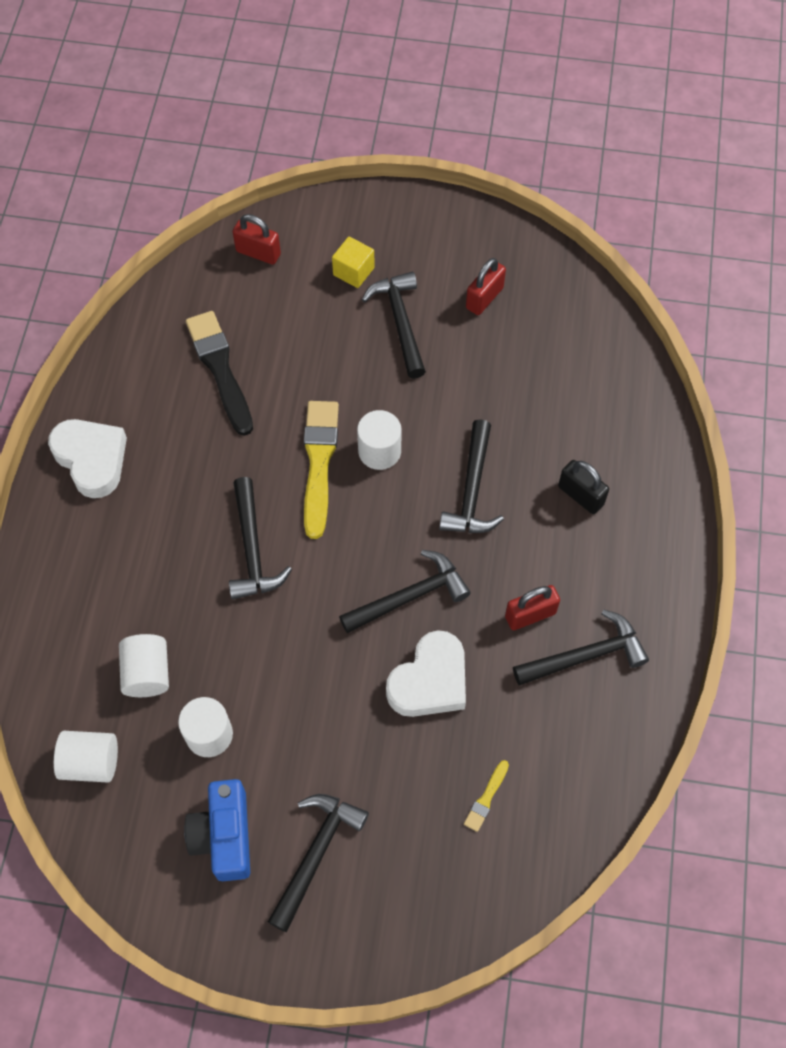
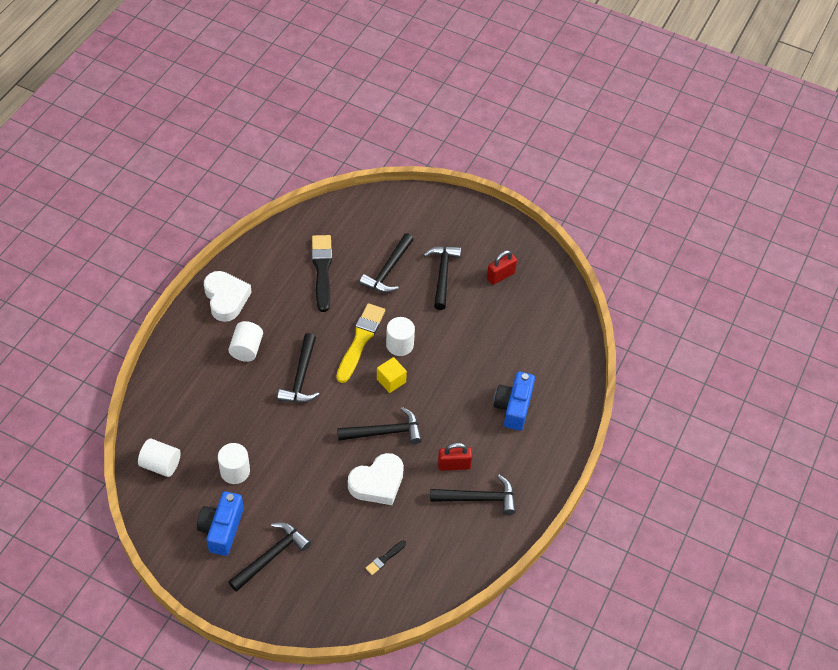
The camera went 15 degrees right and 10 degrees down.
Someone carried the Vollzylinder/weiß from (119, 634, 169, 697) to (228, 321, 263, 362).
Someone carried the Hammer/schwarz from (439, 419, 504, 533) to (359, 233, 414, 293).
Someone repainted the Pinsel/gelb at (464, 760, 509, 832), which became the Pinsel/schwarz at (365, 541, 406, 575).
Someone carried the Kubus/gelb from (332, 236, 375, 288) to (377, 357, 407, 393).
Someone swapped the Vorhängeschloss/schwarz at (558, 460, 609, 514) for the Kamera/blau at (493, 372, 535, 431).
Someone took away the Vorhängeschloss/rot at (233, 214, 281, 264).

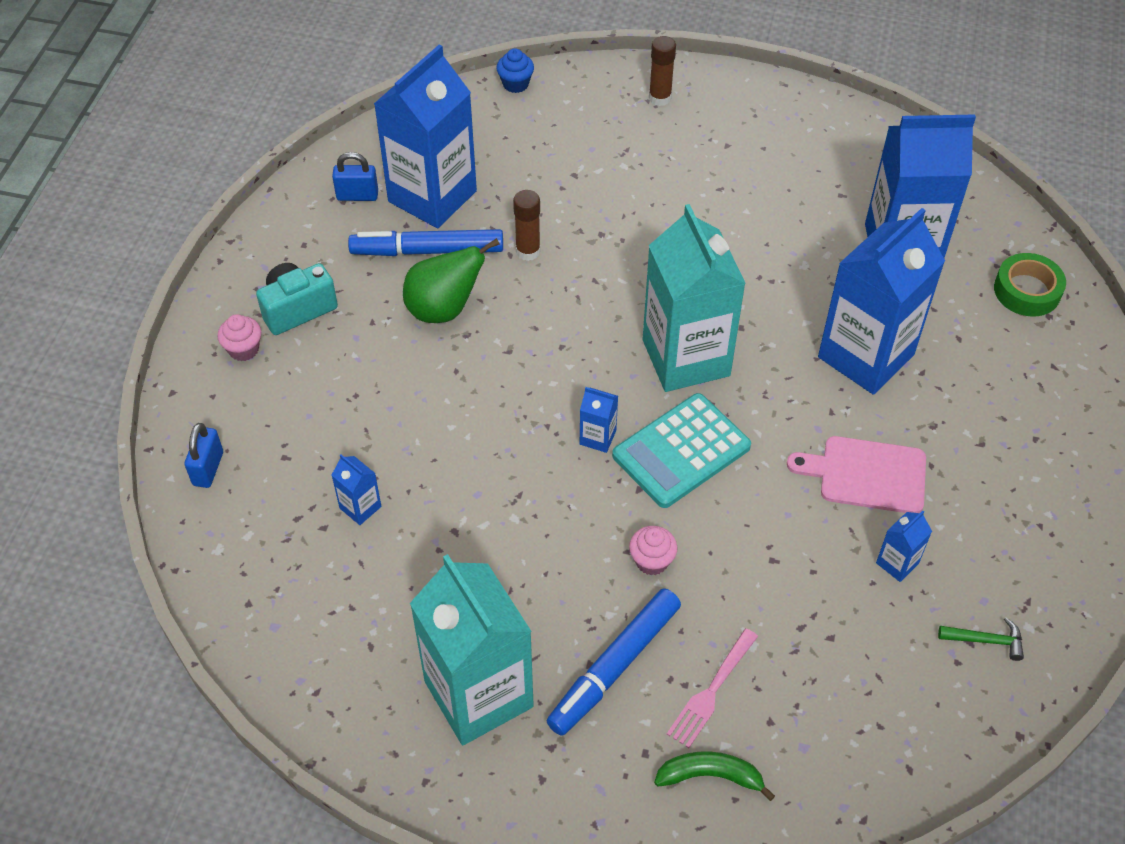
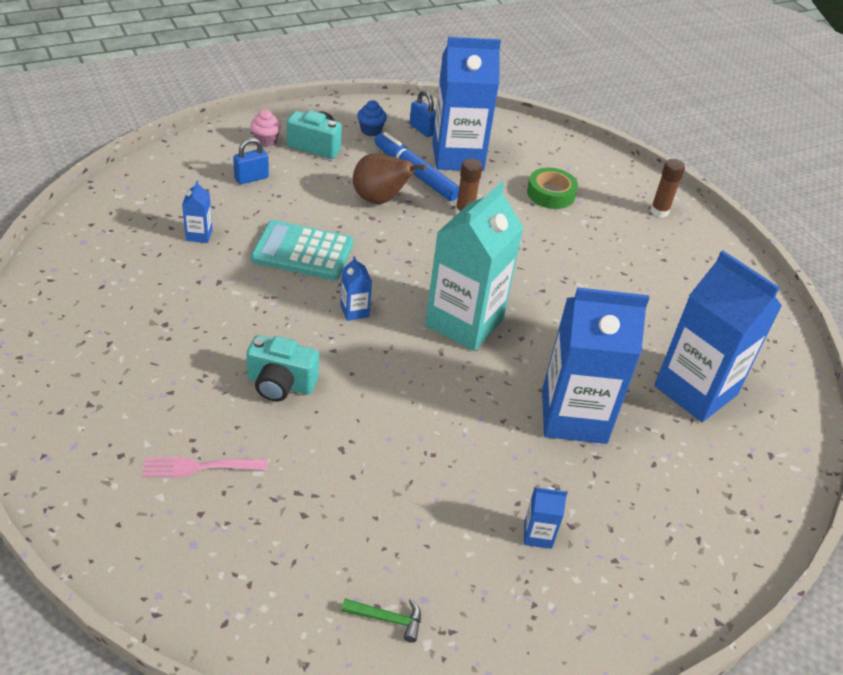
The camera went 45 degrees right and 10 degrees down.
Someone carried the Vorhängeschloss/blau from (185, 423, 223, 488) to (233, 138, 269, 184).
Someone swapped the Muffin/rosa at (629, 526, 678, 575) for the Kamera/türkis at (246, 335, 319, 402).
Someone carried the Taschenrechner/türkis from (612, 393, 751, 508) to (251, 220, 353, 280).
Someone rotated the Hammer/grün at (938, 617, 1024, 661) by 45 degrees counterclockwise.
Someone repainted the Birne/grün at (403, 238, 500, 323), which became the Birne/braun at (353, 154, 426, 204).
Someone carried the Muffin/blau from (496, 48, 534, 93) to (357, 100, 387, 136).
Someone carried the Getränkekarton/blau from (876, 511, 932, 582) to (524, 487, 567, 549).
Someone carried the Klebeband/grün from (994, 253, 1066, 316) to (527, 168, 578, 209).
Someone took away the Getränkekarton/türkis at (410, 554, 534, 745).
Someone took away the Filzstift/blau at (547, 588, 681, 736).
Someone took away the Banane/grün at (654, 751, 775, 801).
Someone took away the Schneidebrett/rosa at (787, 436, 926, 513).

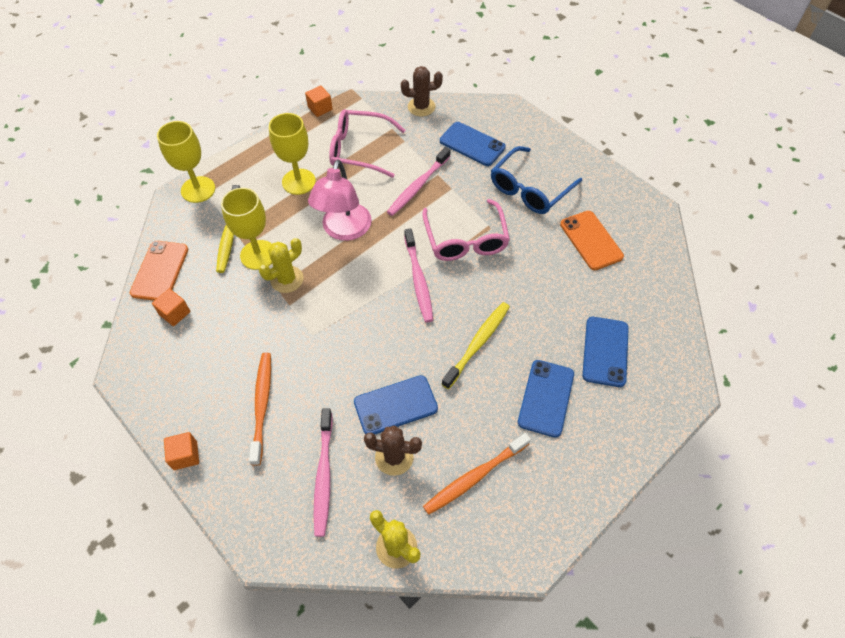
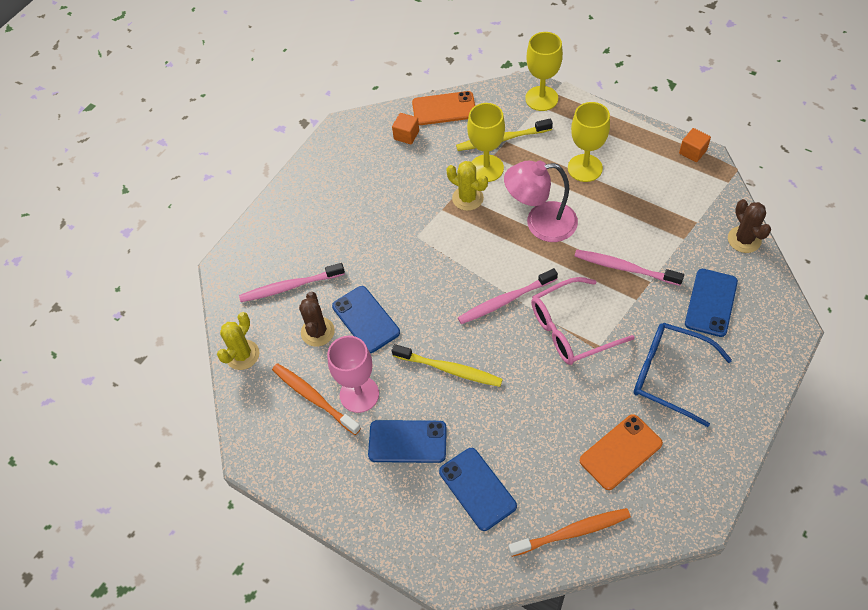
The camera went 80 degrees right and 0 degrees up.
Someone put down the Kelch/rosa at (327, 336, 379, 413).
Someone rotated the Handy/blau at (582, 317, 629, 387) by 60 degrees clockwise.
Someone carried the Zahnbürste/orange from (249, 353, 271, 466) to (508, 508, 631, 557).
Someone took away the Kubus/orange at (164, 432, 199, 470).
Someone took away the Brille/rosa at (329, 109, 405, 178).

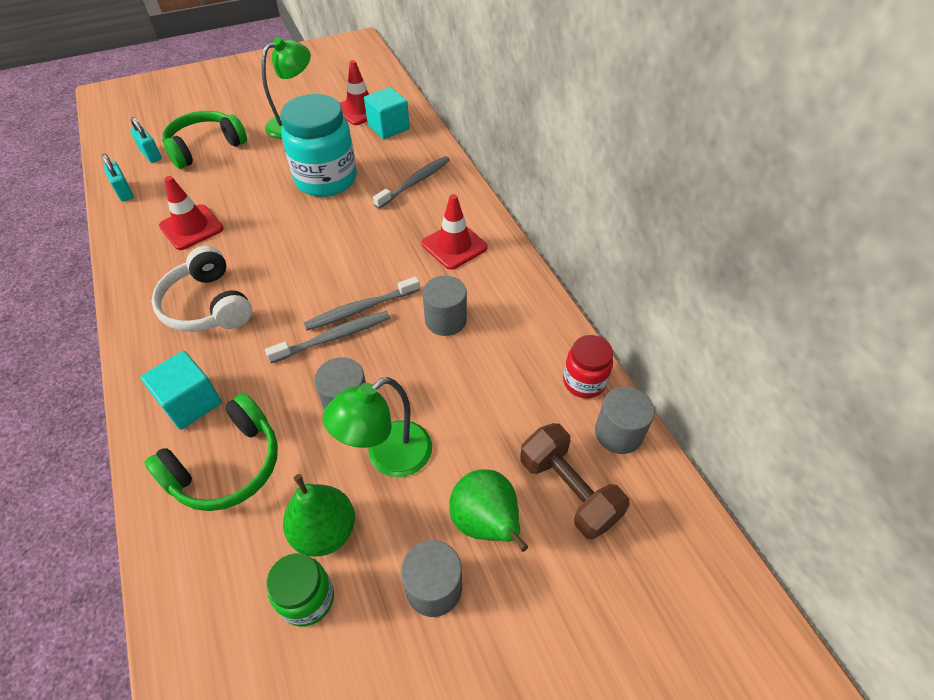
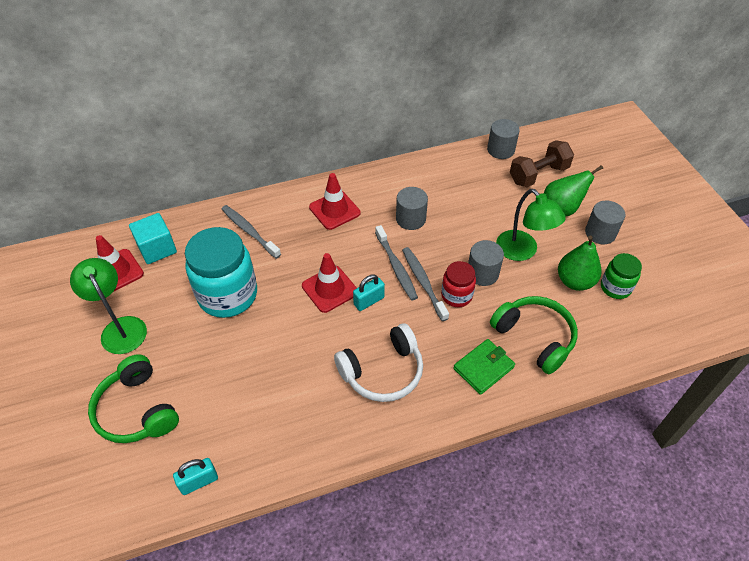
The camera went 85 degrees left and 0 degrees up.
Someone carried the Leitkegel/rot from (159, 176, 223, 250) to (302, 253, 357, 313).
Someone carried the Vorhängeschloss/türkis from (130, 117, 162, 163) to (353, 274, 385, 311).
Someone carried the Einmachglas/rot from (563, 335, 613, 398) to (441, 261, 476, 307).
Someone swapped the Kubus/türkis at (140, 351, 222, 430) for the Geldbörse/grün at (453, 339, 515, 395).

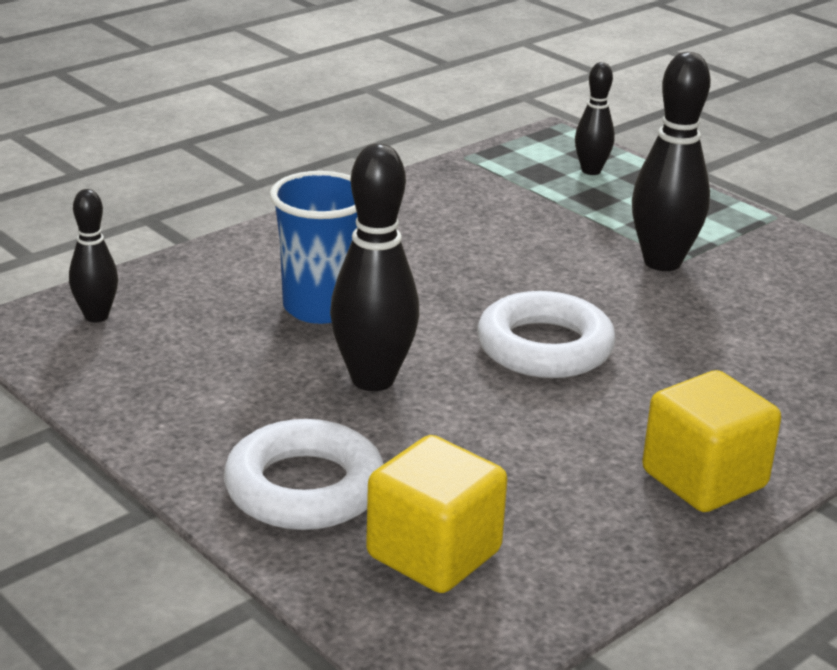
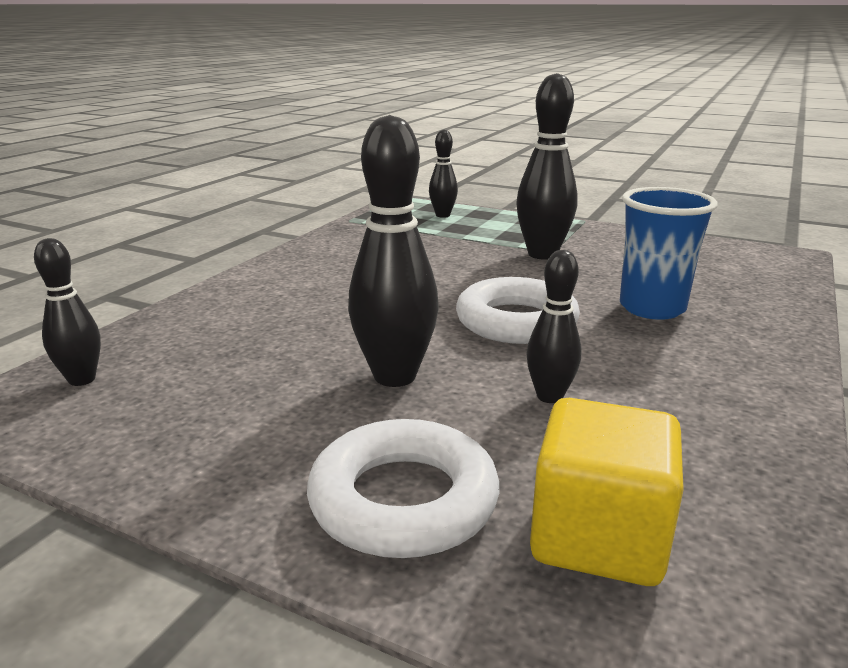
The camera went 20 degrees left and 5 degrees down.
Someone put down the Bowlingkegel/schwarz at (526, 250, 581, 403).
Someone carried the Becher/blau from (270, 171, 358, 324) to (620, 187, 718, 320).
Someone took away the Kubus/gelb at (642, 370, 781, 512).

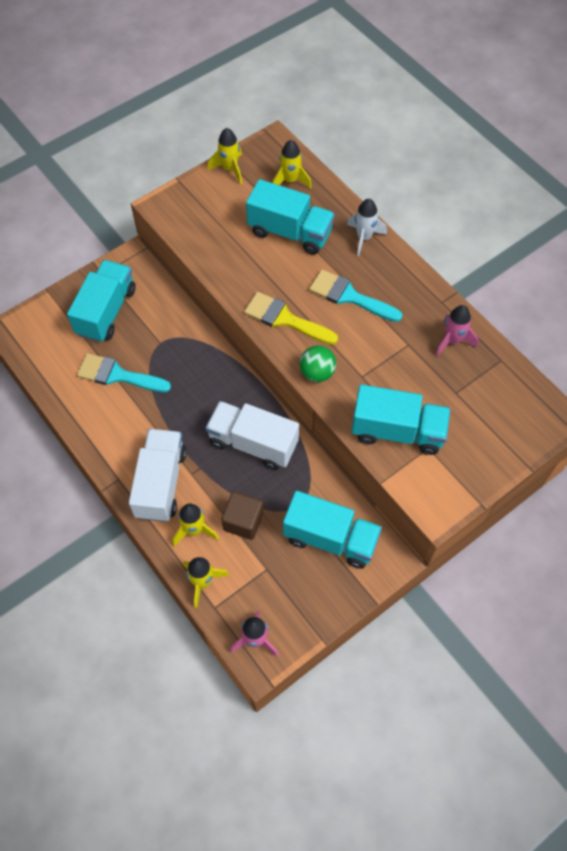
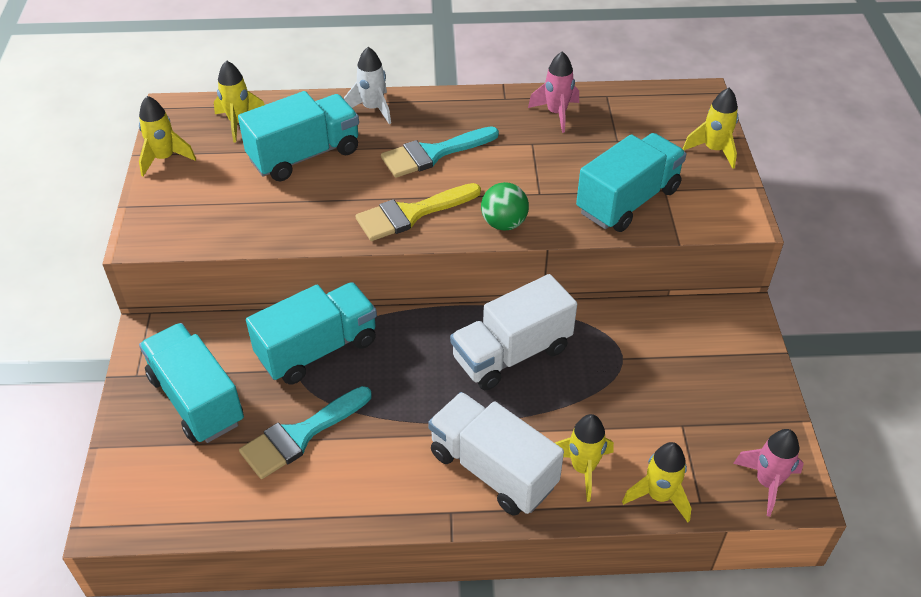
The camera went 55 degrees left and 15 degrees down.
Someone carried the Lastwagen/türkis from (283, 491, 382, 569) to (246, 282, 377, 385).
Someone put down the Rakete/gelb at (683, 88, 739, 169).
Someone took away the Kubus/braun at (221, 492, 264, 540).

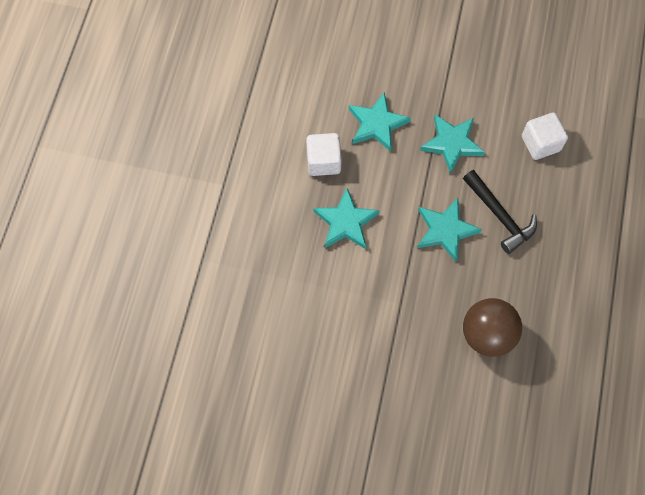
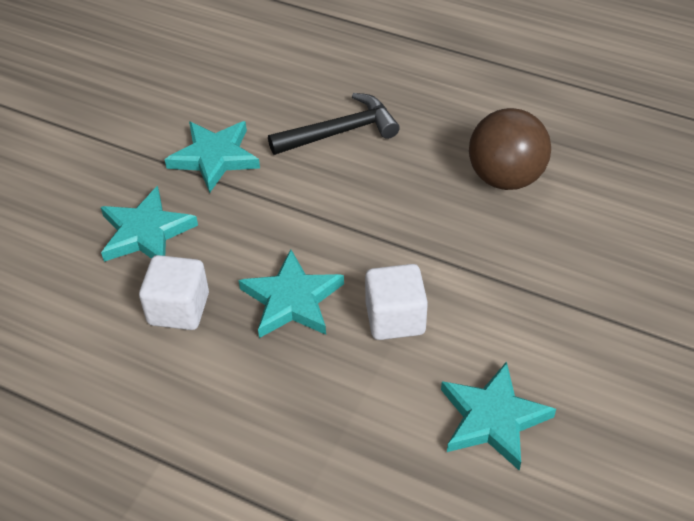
The camera went 75 degrees left and 20 degrees down.
Someone carried the Kubus/weiß from (522, 112, 568, 160) to (365, 264, 428, 340).
Someone carried the Stern/türkis from (417, 198, 482, 262) to (441, 361, 556, 470).

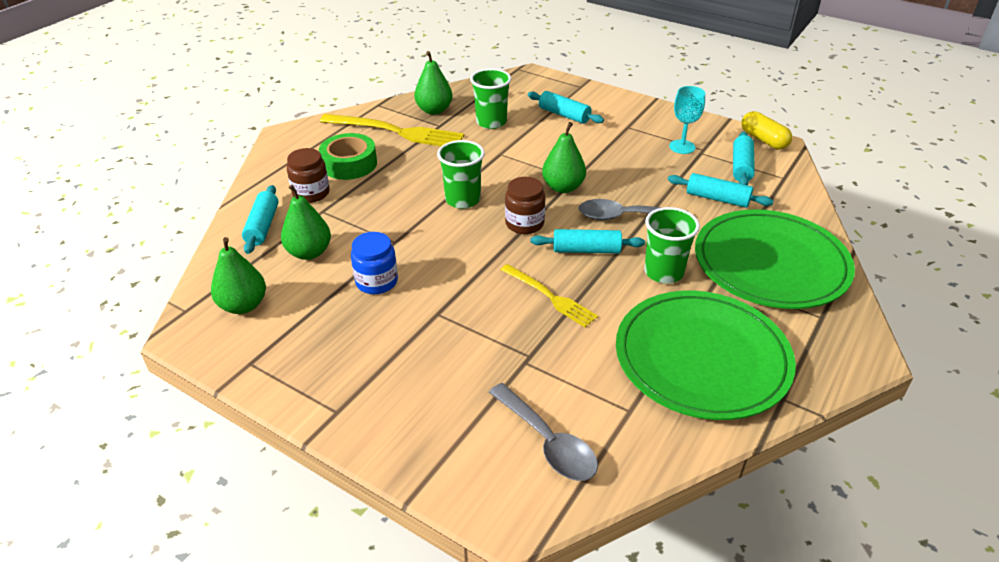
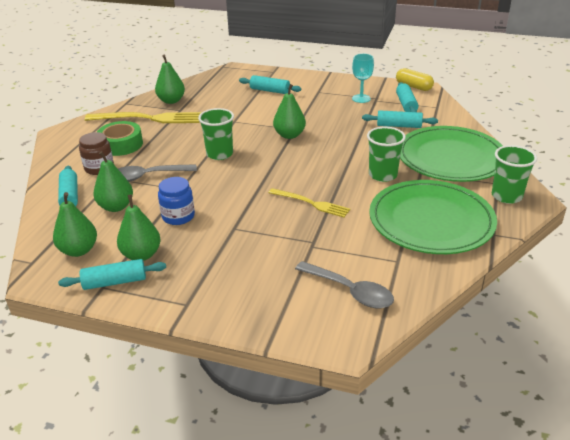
The camera went 15 degrees left and 5 degrees down.
Someone carried the Nudelholz/türkis from (530, 229, 645, 254) to (58, 259, 166, 290).
Someone put down the Birne/grün at (117, 194, 161, 261).
Someone carried the Löffel/grau from (578, 199, 689, 220) to (118, 164, 197, 182).
Someone carried the Becher/grün from (470, 68, 511, 129) to (492, 145, 537, 204).
Someone took away the Einmachglas/braun at (505, 177, 545, 234).

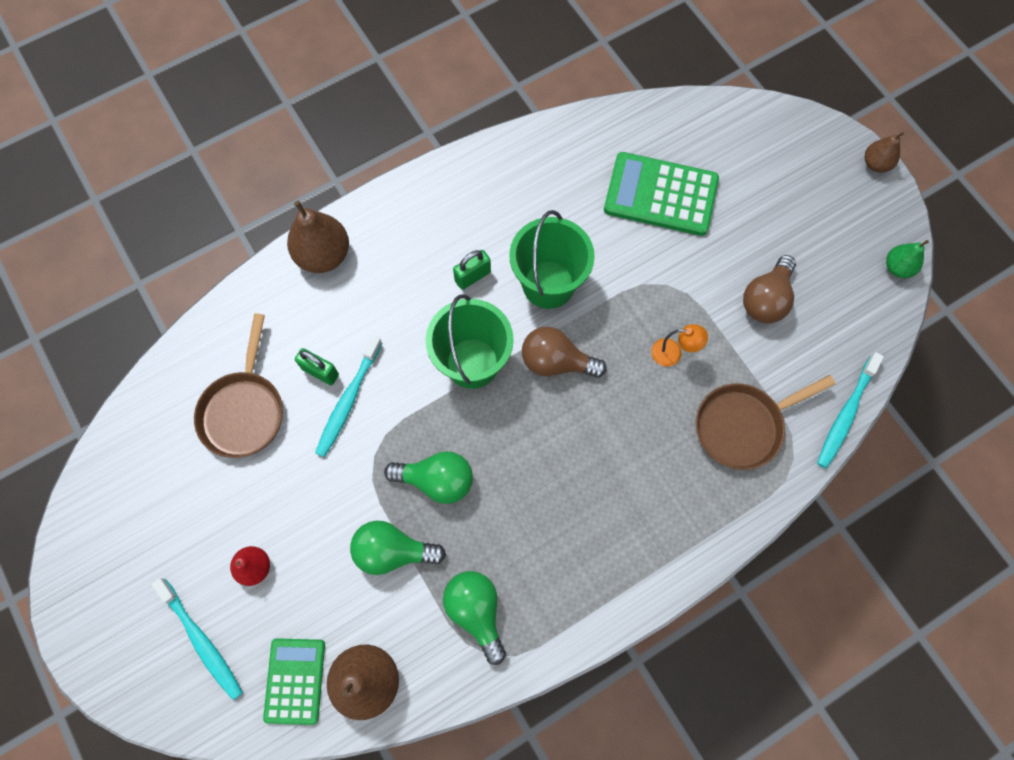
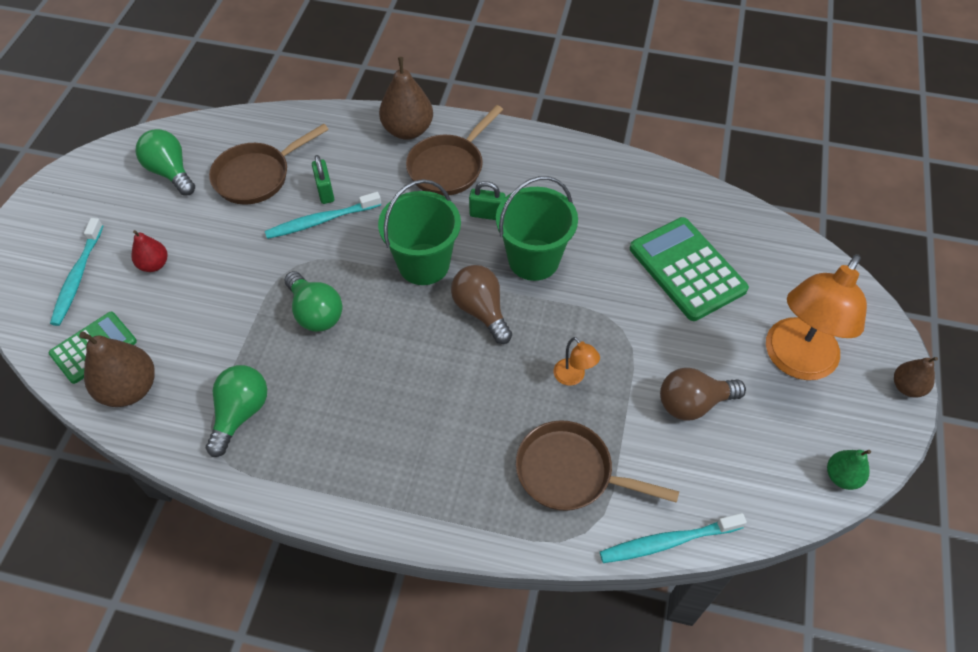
The camera went 45 degrees right and 15 degrees down.
Someone carried the Glühbirne/grün from (350, 521, 446, 575) to (135, 129, 195, 196).
Someone put down the Pfanne/braun at (406, 105, 503, 196).
Someone put down the Lampe/orange at (766, 254, 867, 380).

